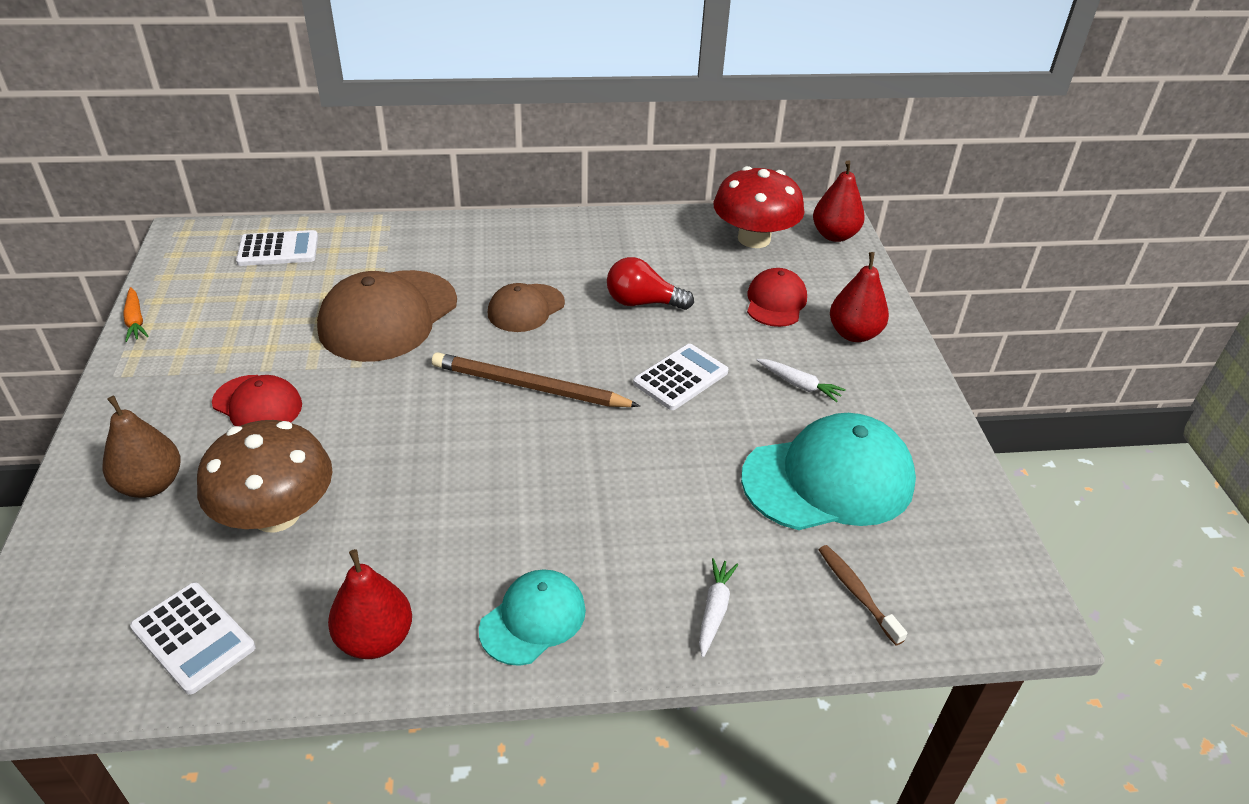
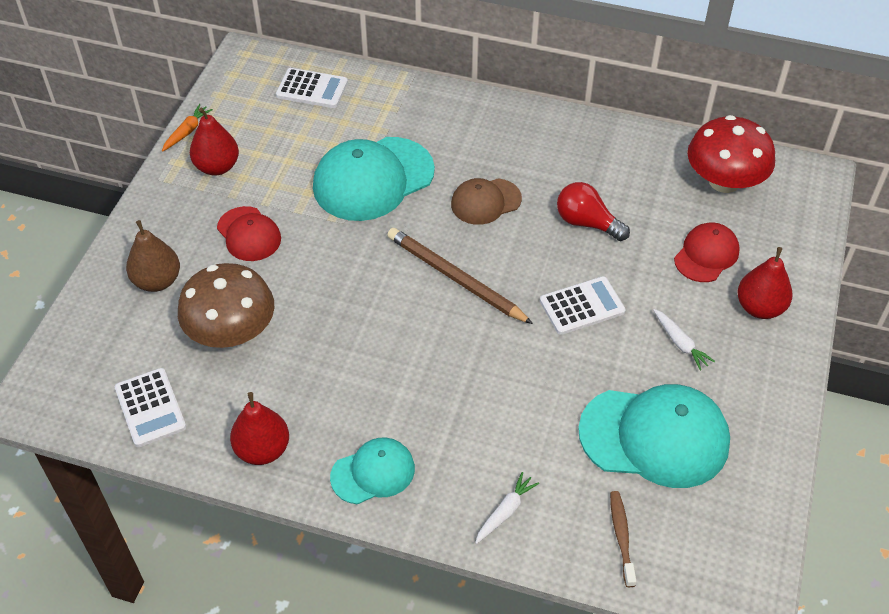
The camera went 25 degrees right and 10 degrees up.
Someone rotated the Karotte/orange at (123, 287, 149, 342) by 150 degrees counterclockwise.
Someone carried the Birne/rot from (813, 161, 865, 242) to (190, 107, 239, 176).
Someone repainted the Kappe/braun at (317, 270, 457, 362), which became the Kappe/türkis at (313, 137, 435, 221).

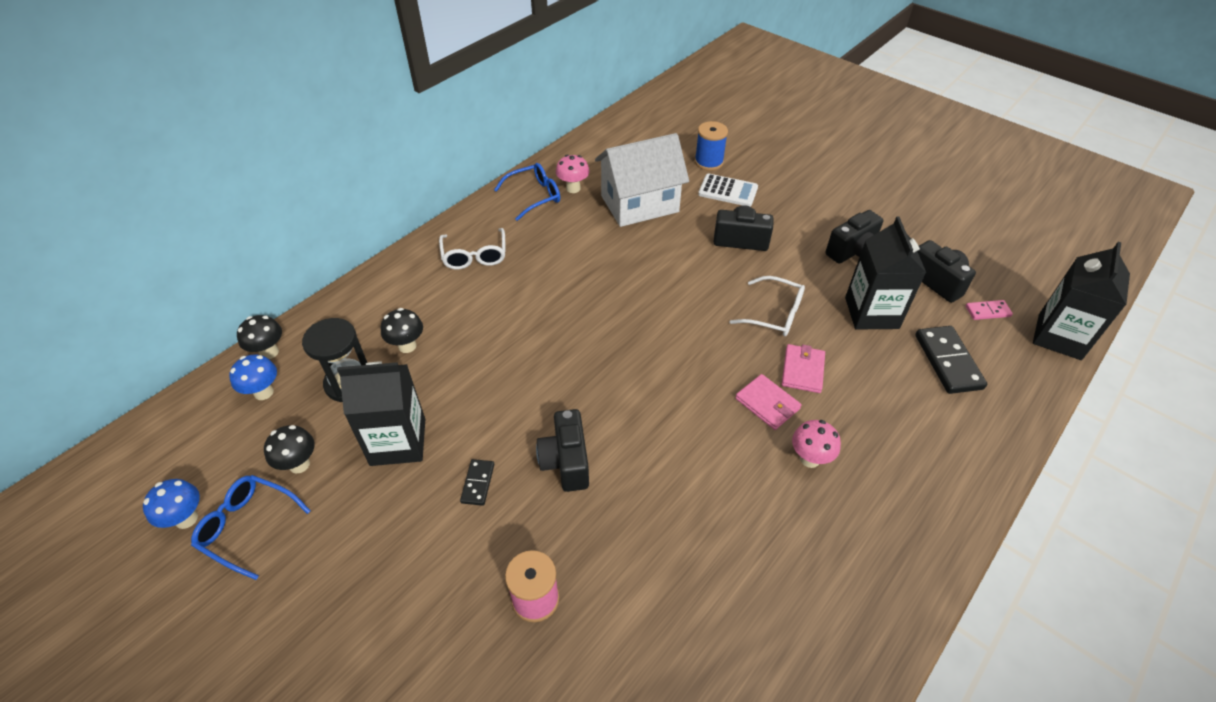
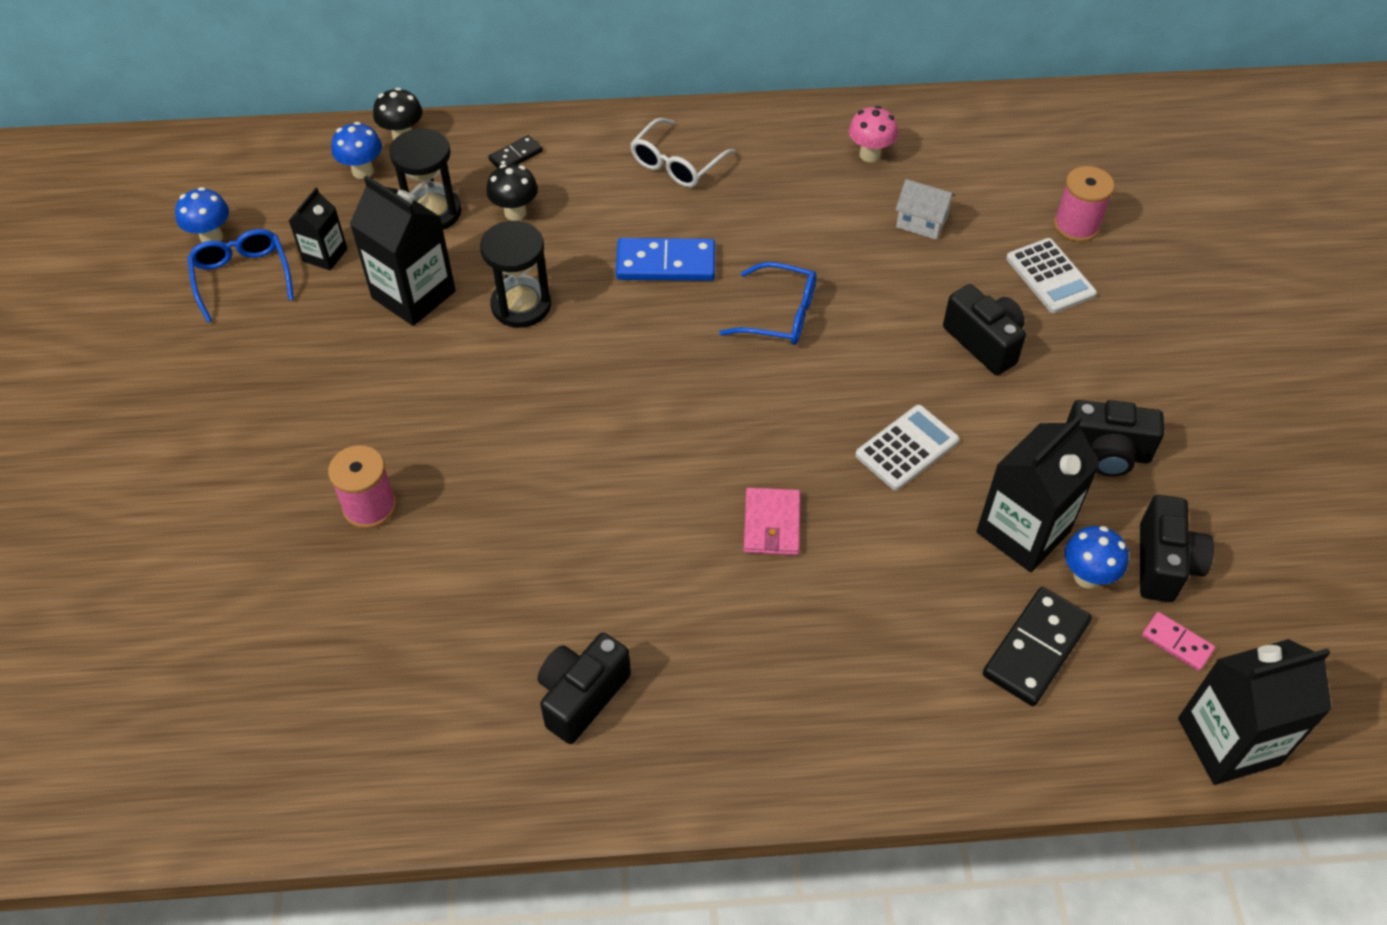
The camera went 45 degrees right and 5 degrees up.
Someone swapped the Pilz/schwarz at (264, 425, 314, 474) for the Getränkekarton/schwarz at (289, 187, 347, 271).
Someone put down the Sanduhr/schwarz at (480, 221, 551, 328).
Someone carried the Dominostein/schwarz from (460, 459, 494, 506) to (488, 135, 543, 168).
Someone carried the Kamera/schwarz from (536, 409, 589, 492) to (538, 633, 631, 744).
Someone put down the Dominostein/blau at (616, 238, 715, 281).
Someone carried the Brille/blau from (494, 163, 560, 221) to (719, 262, 816, 345).
Someone swapped the Brille/weiß at (729, 276, 805, 336) for the Taschenrechner/weiß at (855, 405, 959, 490).
Someone scaled the Haus/weiß at (595, 133, 689, 227) by 0.45.
Someone repainted the Garnrolle/blau at (695, 121, 728, 171), which became the Garnrolle/rosa at (1054, 166, 1115, 242).
Someone put down the Pilz/blau at (1065, 526, 1128, 588).
Someone took away the Geldbörse/rosa at (782, 344, 825, 393).
Someone took away the Pilz/rosa at (792, 420, 841, 468).

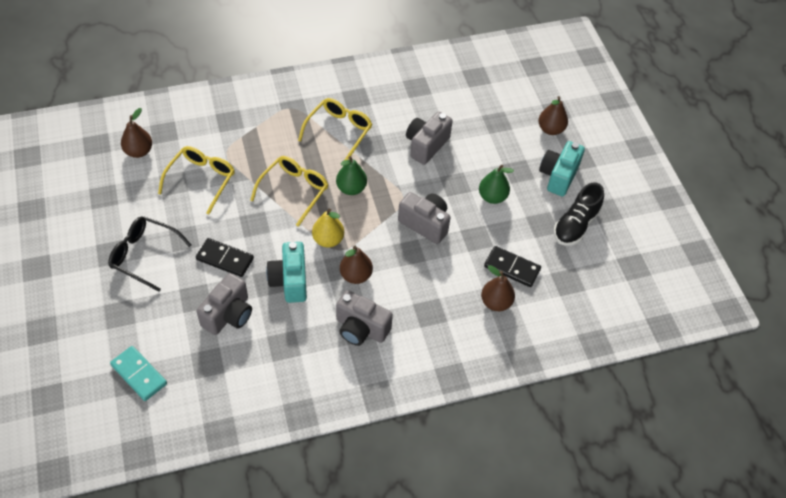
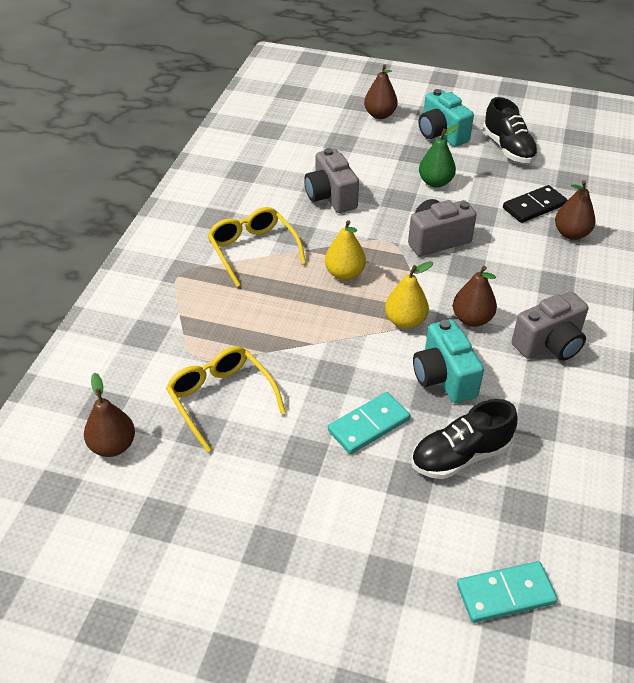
The camera went 55 degrees left and 10 degrees down.
Someone repainted the Birne/grün at (336, 156, 367, 195), which became the Birne/gelb at (325, 220, 366, 280).
Someone repainted the Dominostein/schwarz at (196, 238, 254, 277), which became the Dominostein/türkis at (328, 392, 410, 454).
Someone swapped the Kamera/grau at (196, 273, 252, 335) for the Schuh/schwarz at (411, 399, 518, 479).
Someone rotated the Kamera/türkis at (266, 242, 307, 303) by 45 degrees clockwise.
Someone took away the Brille/schwarz at (108, 217, 191, 292).
Someone took away the Brille/gelb at (250, 156, 328, 227).

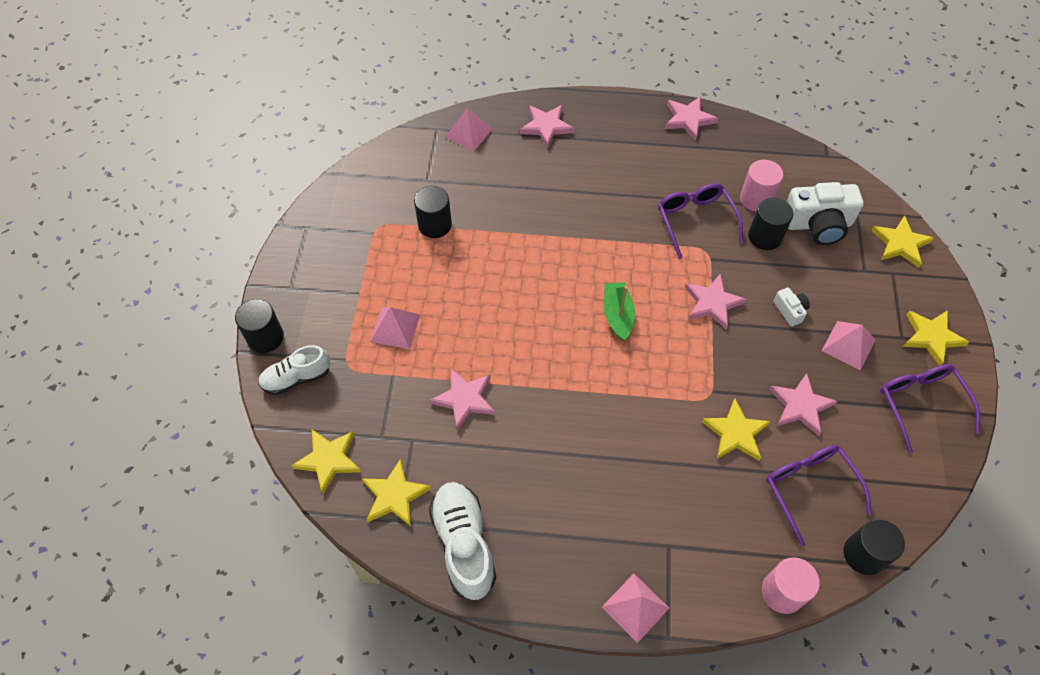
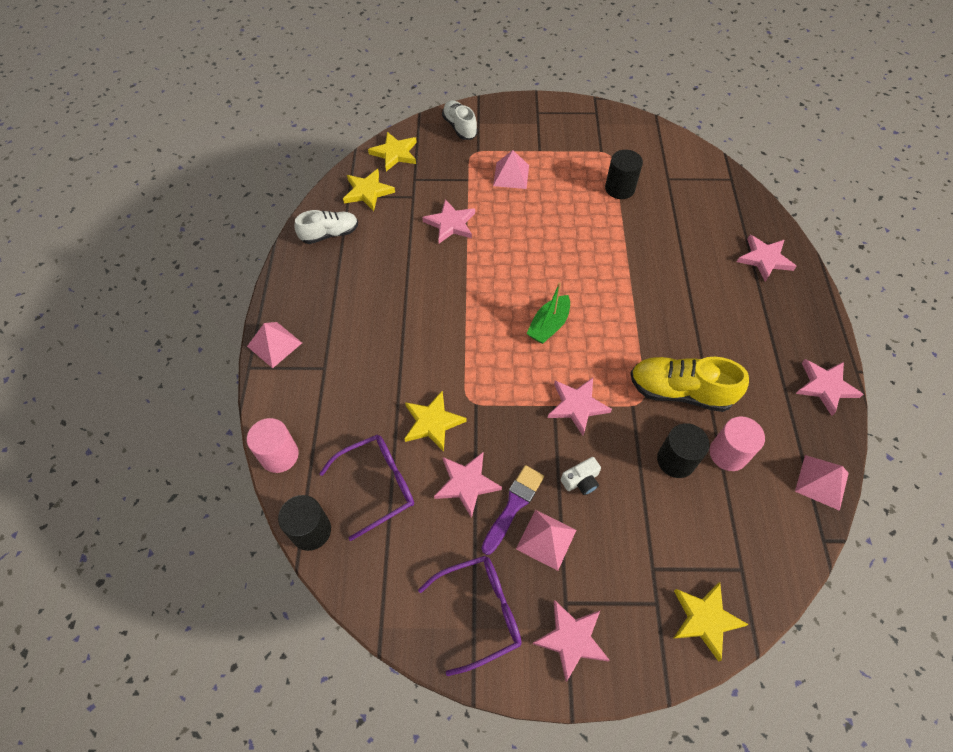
The camera went 85 degrees right and 0 degrees up.
Someone scaled the Schuh/weiß at (429, 482, 496, 600) by 0.66.
Someone put down the Pinsel/lila at (481, 465, 544, 555).
Someone rotated the Boot/grün at (604, 282, 635, 341) by 135 degrees clockwise.
Someone repainted the Stern/gelb at (903, 310, 969, 366), which became the Stern/rosa at (532, 600, 609, 682).
Someone swapped the Brille/lila at (658, 183, 743, 259) for the Schuh/gelb at (630, 357, 749, 412).
Someone carried the Pyramide/rosa from (445, 108, 493, 151) to (795, 455, 849, 511).
Someone took away the Vollzylinder/schwarz at (235, 299, 284, 353).
Someone took away the Kamera/weiß at (786, 182, 864, 245).

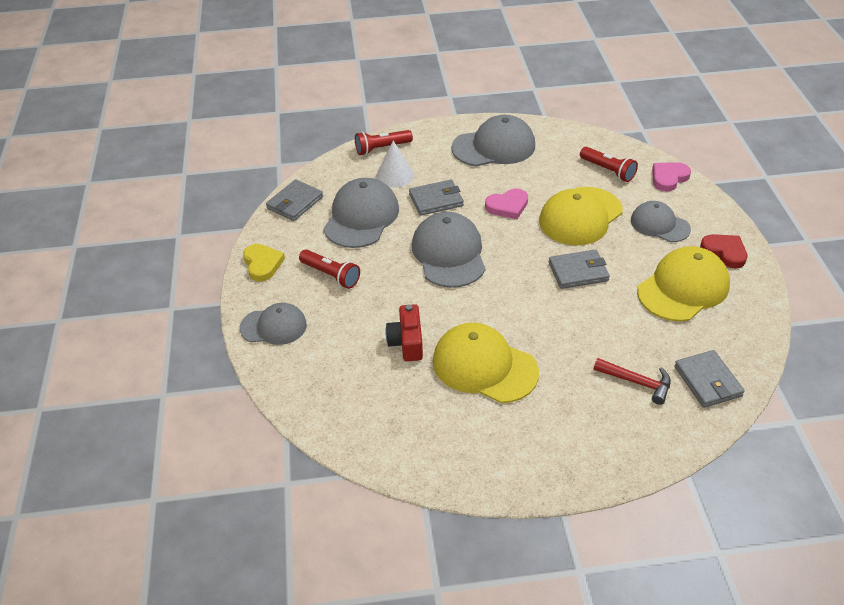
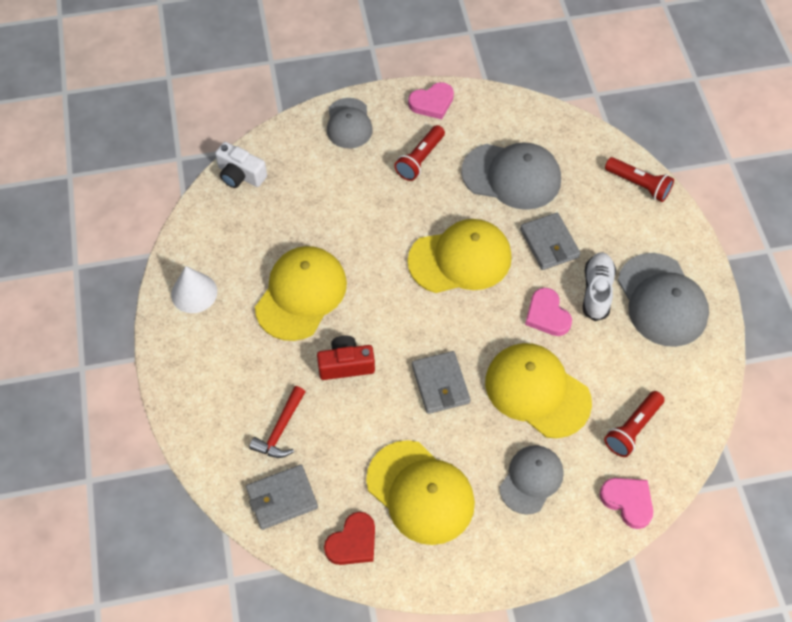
The camera went 85 degrees right and 15 degrees up.
Someone carried the Kegel/weiß from (376, 141, 414, 188) to (171, 266, 217, 313).
Someone put down the Kamera/weiß at (215, 142, 267, 188).
Someone carried the Kamera/rot from (386, 304, 423, 361) to (317, 335, 375, 380).
Someone carried the Herz/rot from (700, 234, 747, 269) to (324, 512, 375, 565).
Someone repainted the Herz/gelb at (243, 244, 285, 281), which became the Herz/rosa at (408, 82, 454, 119).
Someone repainted the Kappe/grau at (412, 212, 485, 288), which became the Kappe/gelb at (408, 219, 512, 293).
Someone put down the Schuh/weiß at (583, 252, 616, 321).
Someone rotated the Taschenlampe/rot at (355, 130, 413, 155) by 150 degrees clockwise.
Someone took away the Geldbörse/grau at (266, 179, 323, 221).

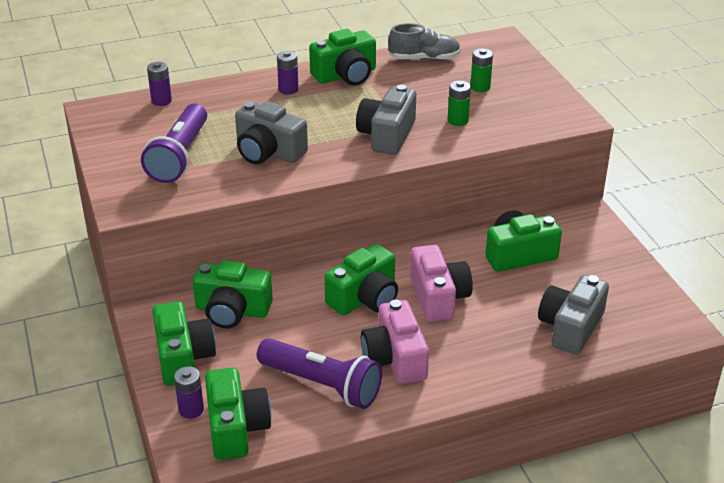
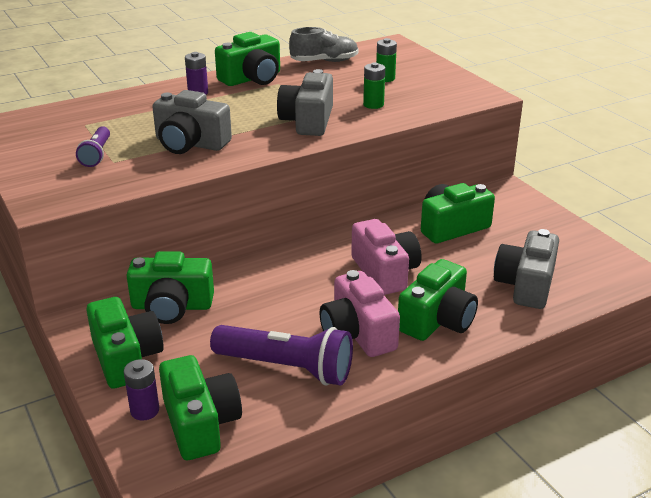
The camera went 10 degrees left and 5 degrees down.
Someone scaled the Taschenlampe/lila at (141, 104, 207, 183) by 0.54.
Someone carried the Kamera/grün from (324, 244, 398, 315) to (398, 259, 478, 341).
Someone took away the Batterie/lila at (147, 62, 172, 106).

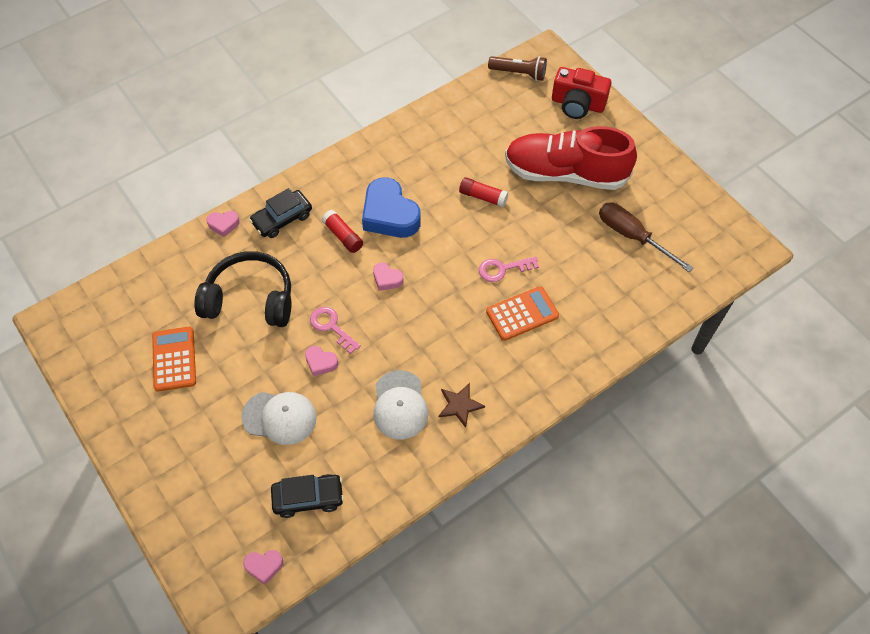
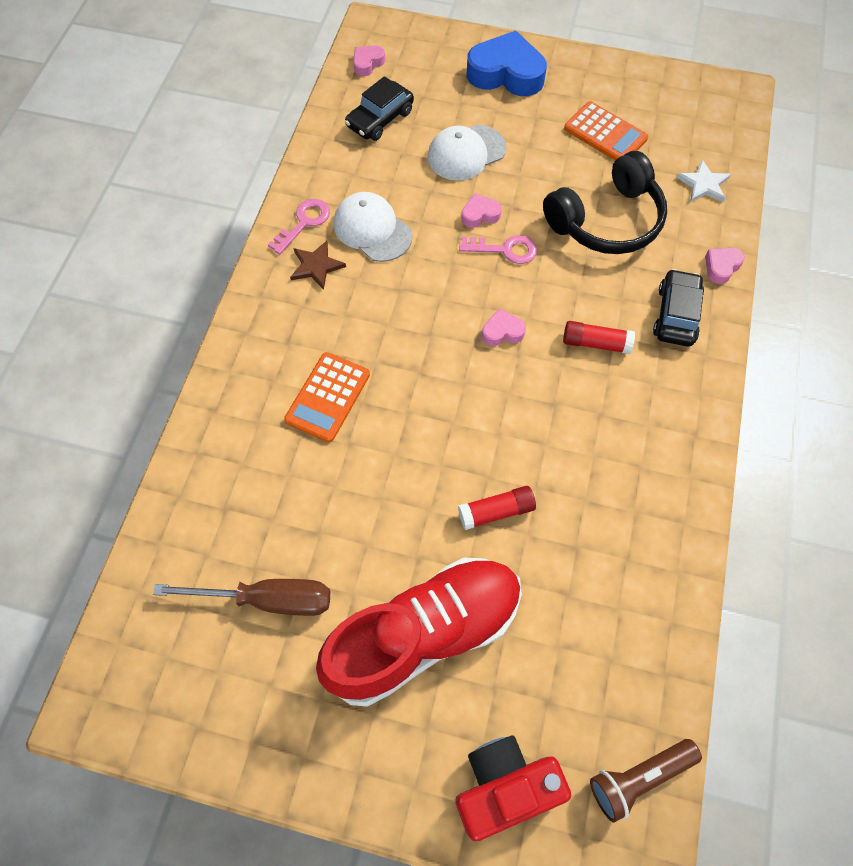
The camera went 140 degrees right and 5 degrees up.
Someone carried the Schlüssel/rosa from (479, 256, 539, 282) to (268, 199, 330, 255).
Someone carried the Herz/blau from (362, 177, 421, 238) to (466, 30, 547, 96).
Someone put down the Stern/weiß at (676, 160, 731, 203).

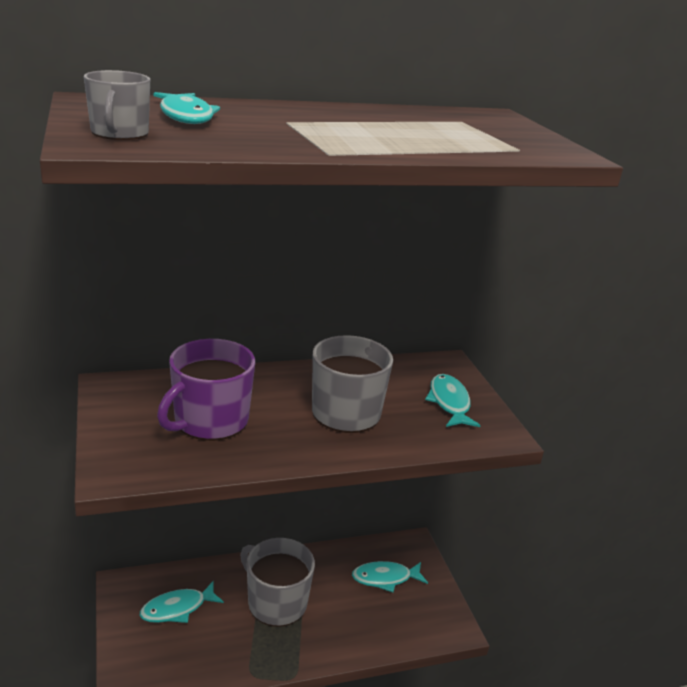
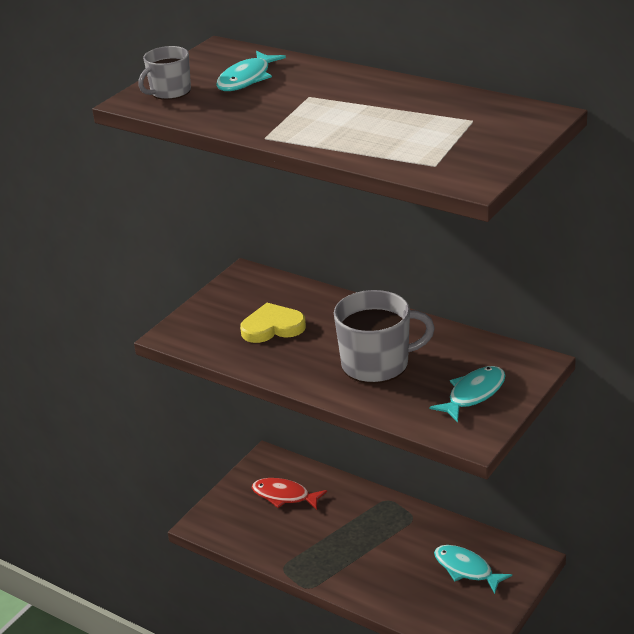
The camera went 55 degrees right and 5 degrees up.
Someone swapped the Tasse/lila at (157, 339, 255, 441) for the Herz/gelb at (240, 303, 306, 343).
Someone repainted the Fisch/türkis at (140, 581, 224, 623), which became the Fisch/rot at (252, 478, 327, 510).
Someone took away the Tasse/grau at (240, 538, 315, 627).

